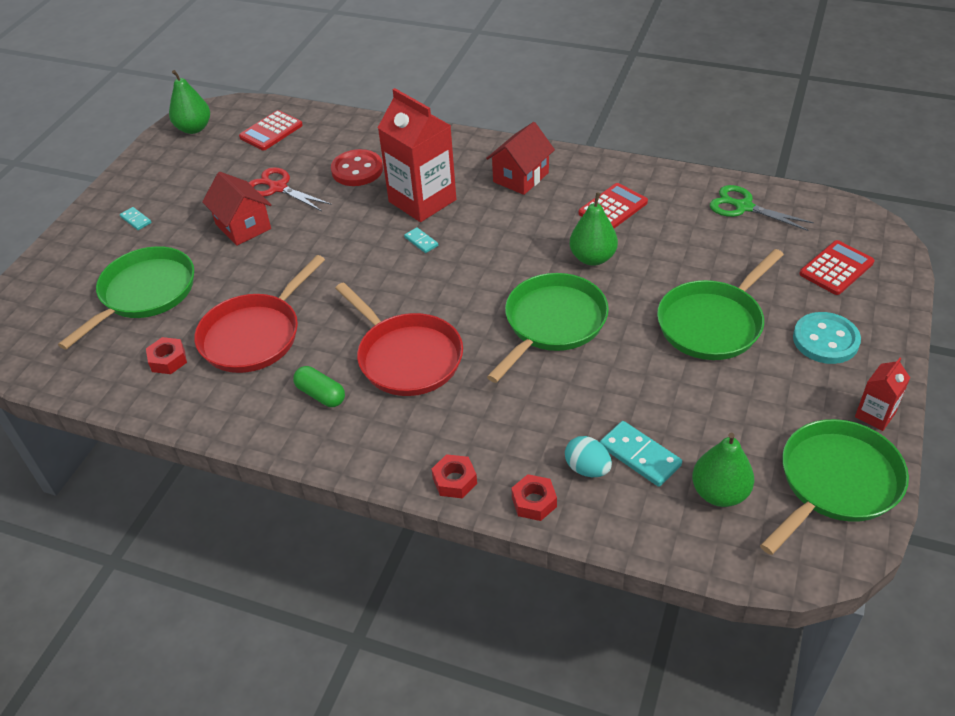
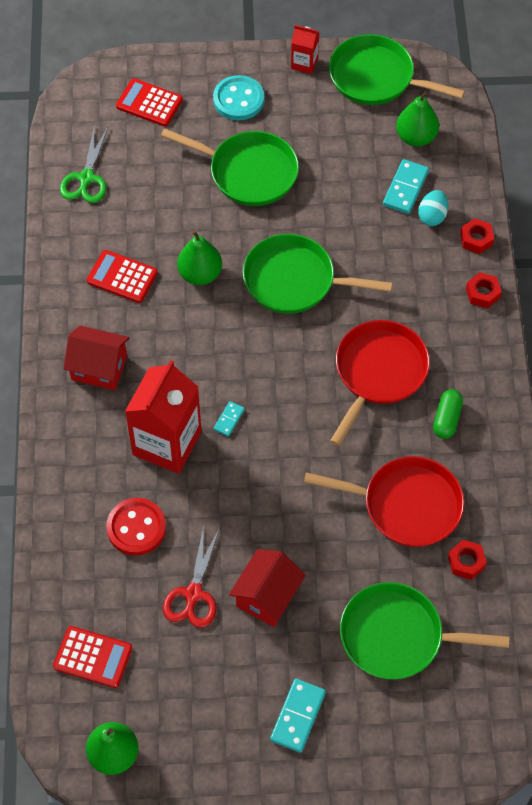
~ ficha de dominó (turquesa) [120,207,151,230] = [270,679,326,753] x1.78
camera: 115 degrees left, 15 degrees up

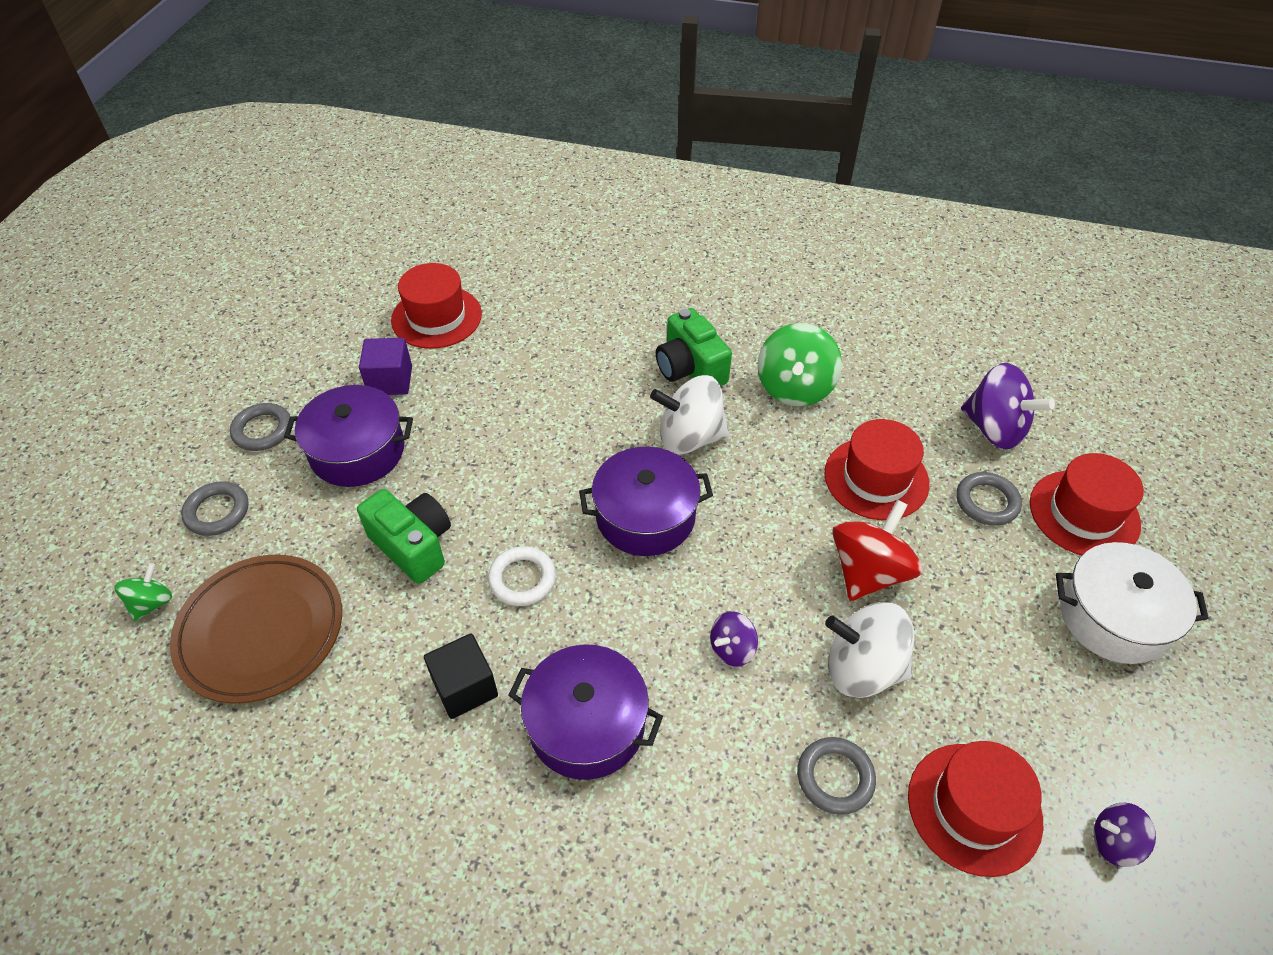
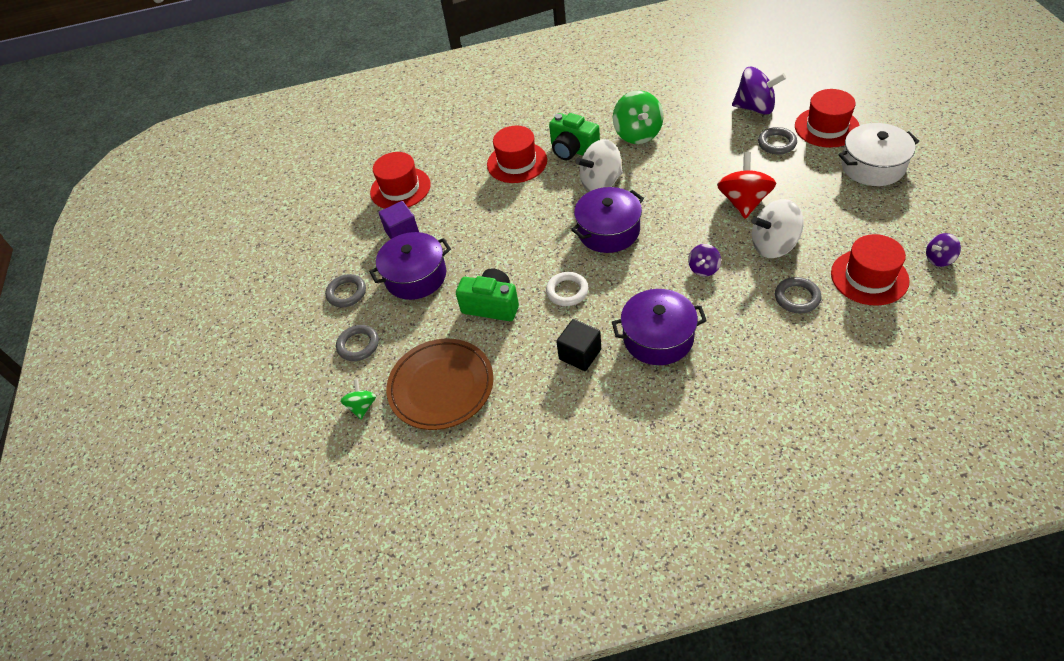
~ sombrero (rojo) [824,419,930,520] to [487,126,547,183]
camera: 20 degrees left, 0 degrees up

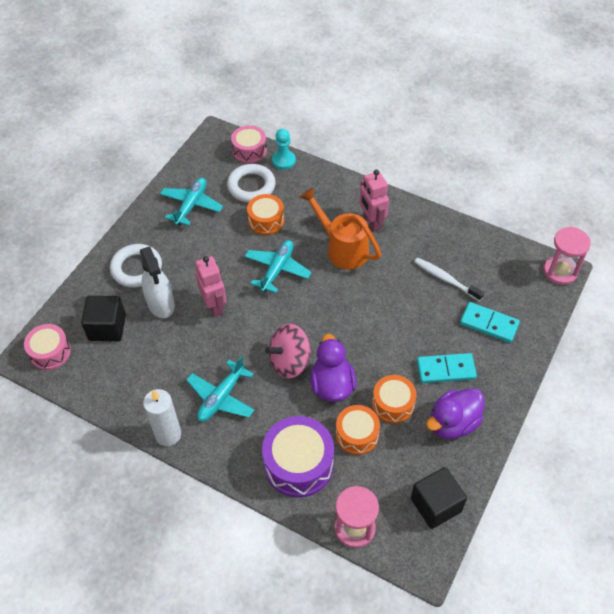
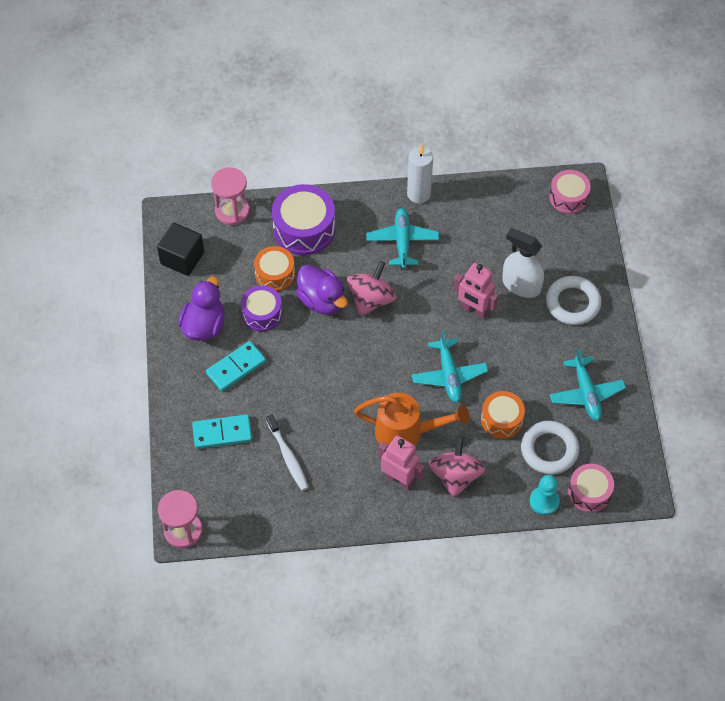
~ tambor (naranja) [372,375,417,423] to tambor (morado) [241,285,282,331]
~ cepillo de dientes (blanco) [414,258,484,301] = [266,414,309,491] 60 degrees clockwise
+ peonza (rosa) [429,436,486,498]
- cubo (negro) [81,296,126,341]
camera: 145 degrees right, 5 degrees up

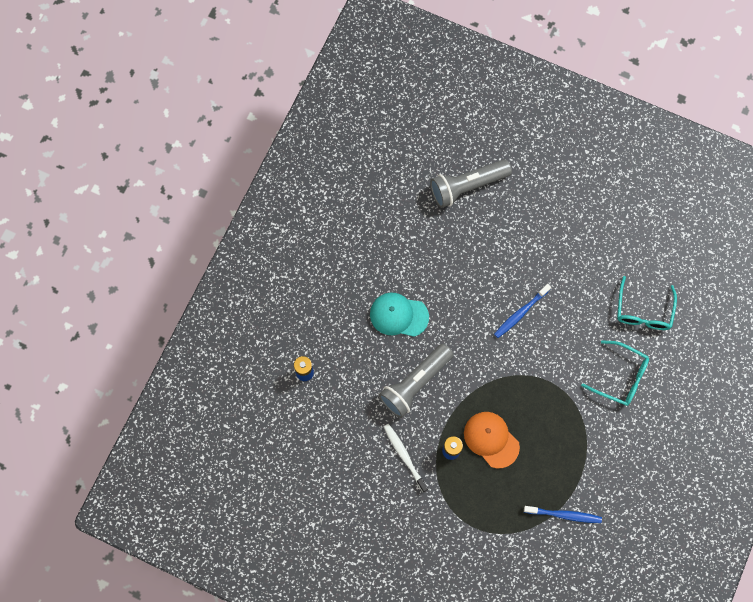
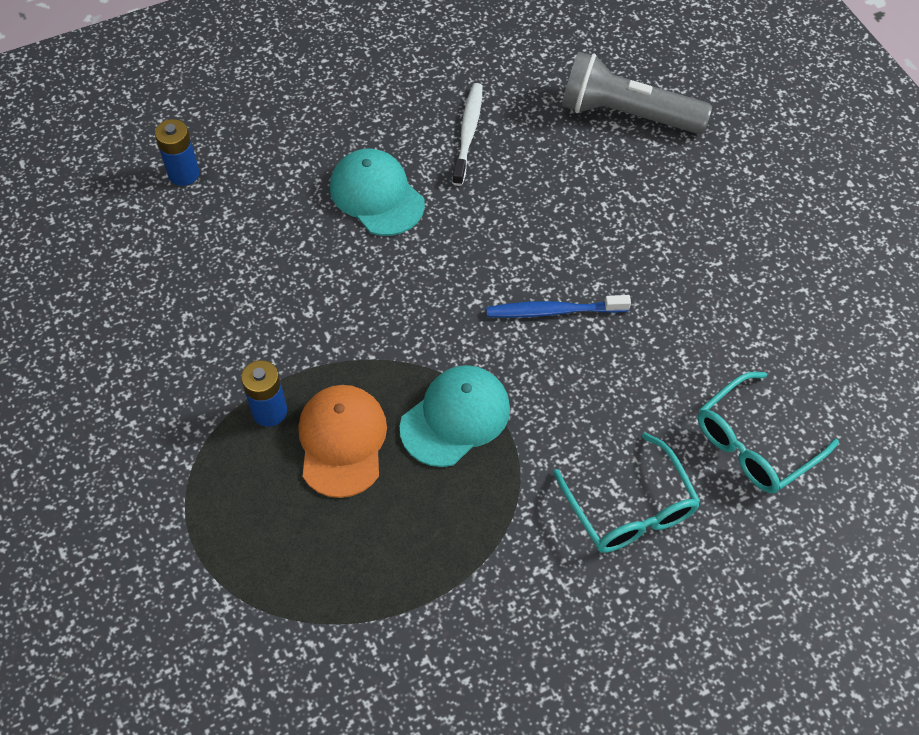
+ gorra (turquesa) [400,365,510,467]
~ cepillo de dientes (blanco) [383,424,428,492] to [452,83,483,186]
- lámpara de mano (gris) [379,344,454,418]
- cepillo de dientes (azul) [524,506,602,523]
camera: 40 degrees right, 15 degrees down

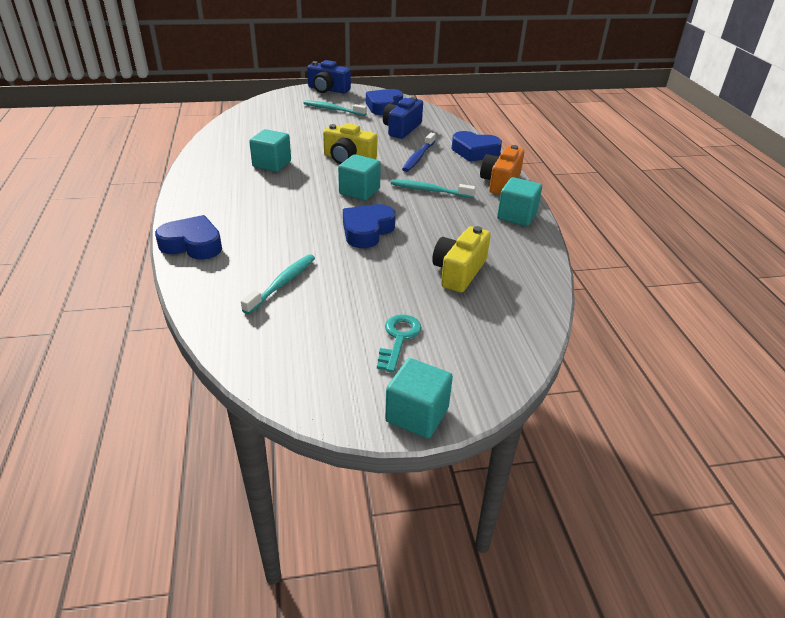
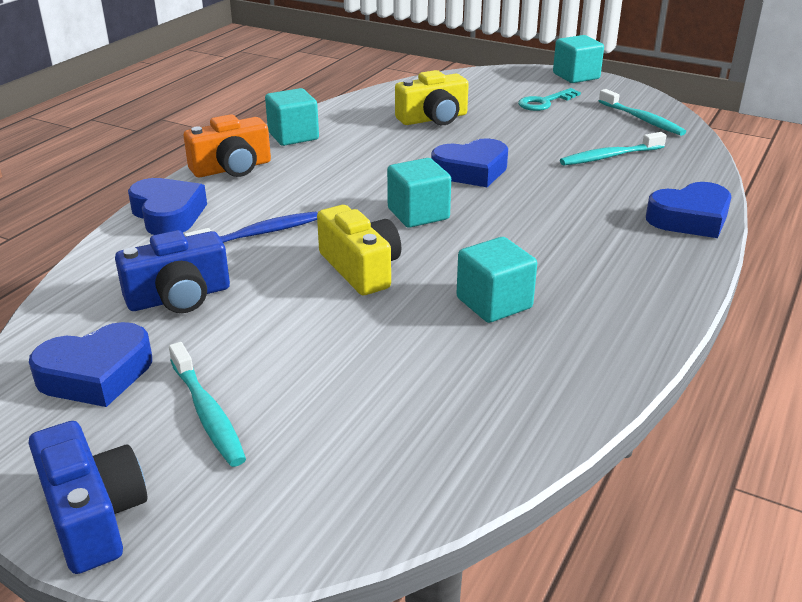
~ cepillo de dientes (turquesa) [391,179,476,198] to [599,89,686,136]
~ corazón (azul) [155,215,222,259] = [646,182,731,238] 75 degrees counterclockwise
camera: 140 degrees left, 5 degrees down

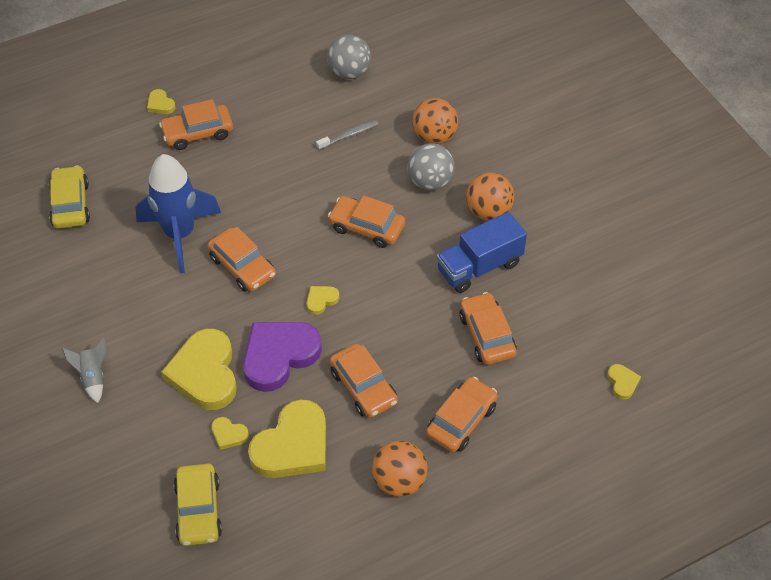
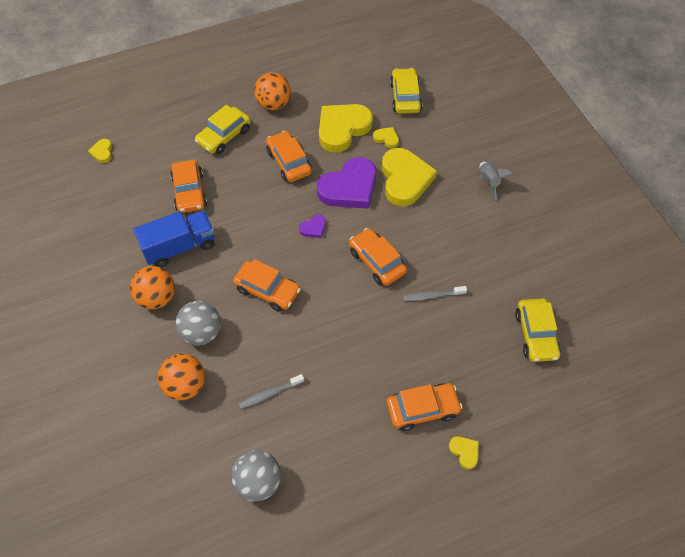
~ coche (naranja) [426,377,498,452] to coche (amarillo) [195,105,251,154]
~ corazón (amarillo) [306,286,339,315] to corazón (morado) [299,215,326,238]
~ cohete (azul) [136,154,221,273] to cepillo de dientes (gris) [403,286,467,301]
camera: 175 degrees left, 5 degrees up

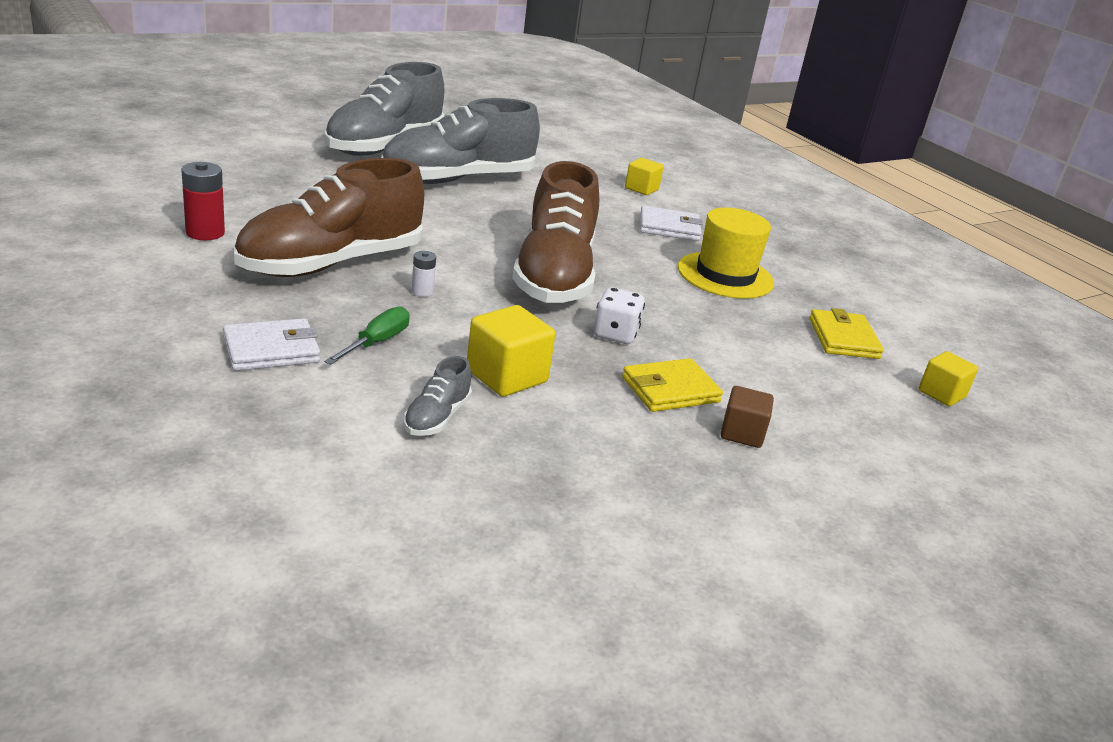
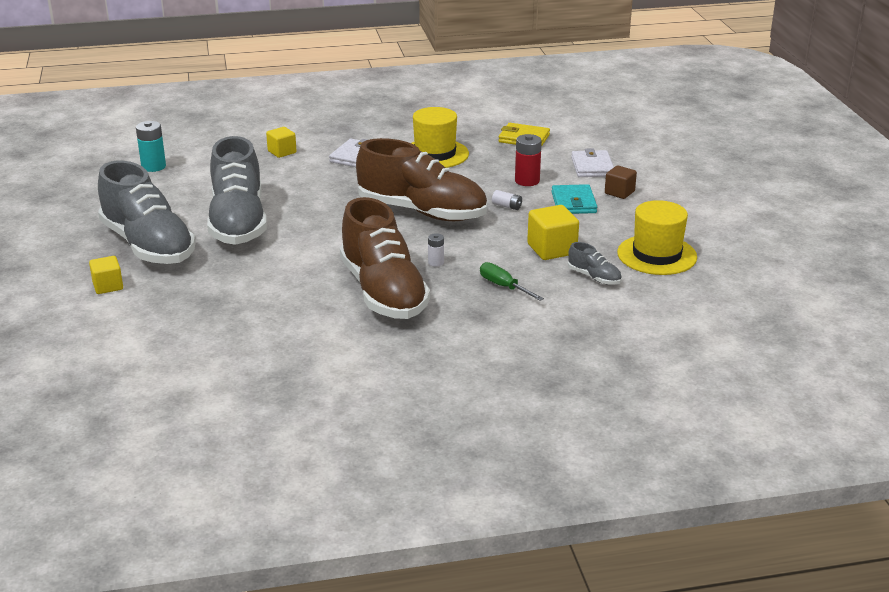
~ cubo (amarillo) [919,351,978,406] to [89,256,123,294]
+ pila (turquesa) [136,121,166,172]
~ dado (blanco) [594,287,645,344] to pila (blanco) [492,190,522,210]
~ pila (rojo) [181,162,225,240] to [515,134,542,186]
~ cartera (amarillo) [622,358,723,412] to cartera (turquesa) [551,184,597,214]
~ cartera (blanco) [223,318,320,371] to [571,148,614,177]
+ sombrero (amarillo) [617,200,697,275]
camera: 65 degrees left, 0 degrees up

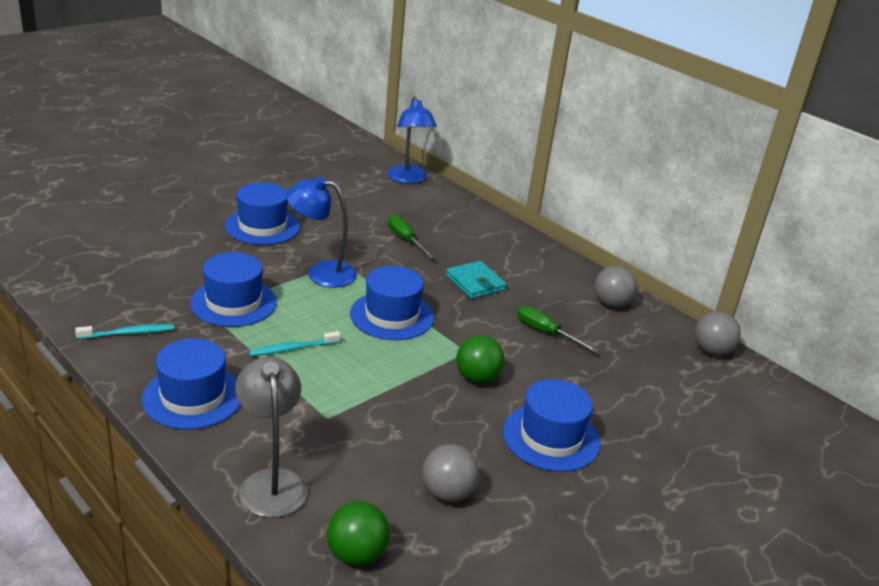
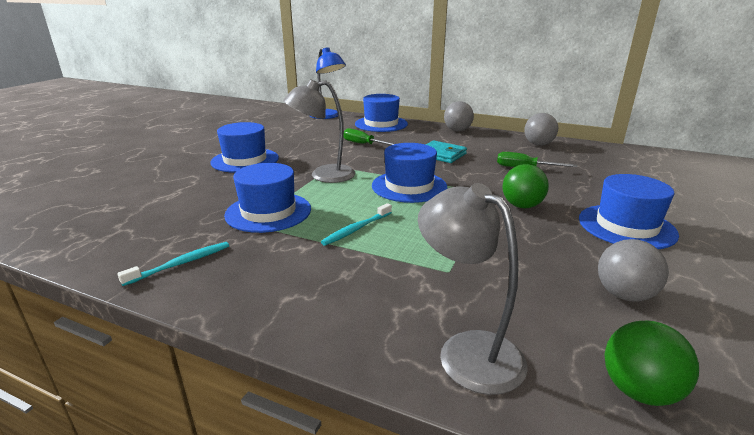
~ lámpara (azul) [286,176,357,288] to lámpara (gris) [283,79,356,183]
~ sombrero (azul) [142,339,240,430] to [355,94,408,132]
~ pelota (gris) [695,311,741,356] to [444,101,474,131]
camera: 20 degrees left, 5 degrees down

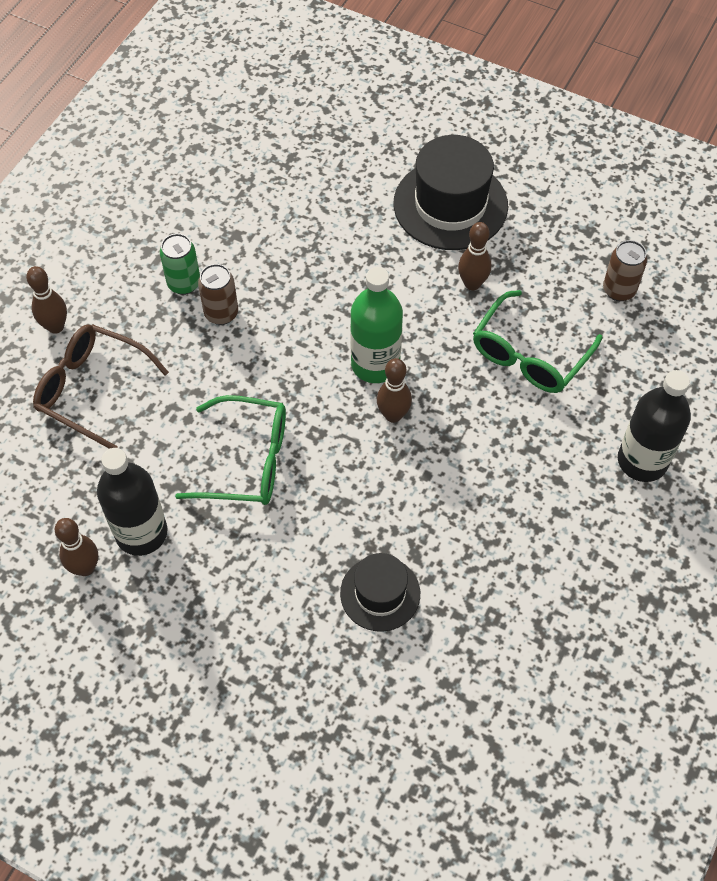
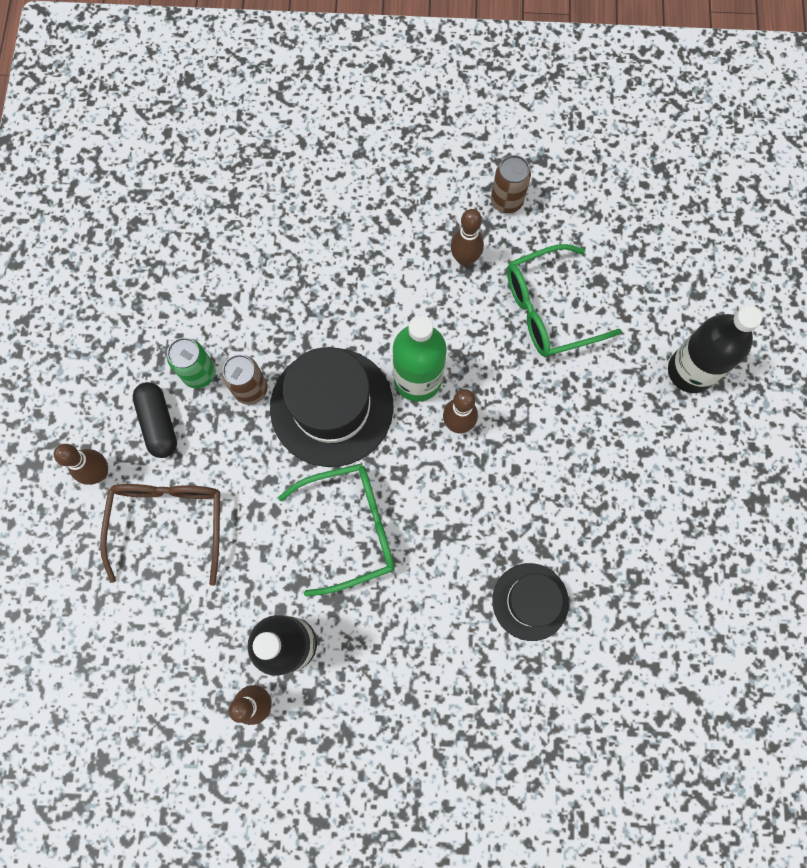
~ gafas (marrón) [33,324,169,449] = [100,484,220,586] 90 degrees clockwise
+ cápsula (negro) [132,382,177,458]
~ sombrero (negro) [394,135,508,250] to [270,347,393,467]
~ lata (marrón) [603,240,647,301] to [491,155,531,213]
~ gafas (verde) [473,290,602,393] = [507,244,622,357] 60 degrees clockwise
camera: 25 degrees left, 15 degrees up

